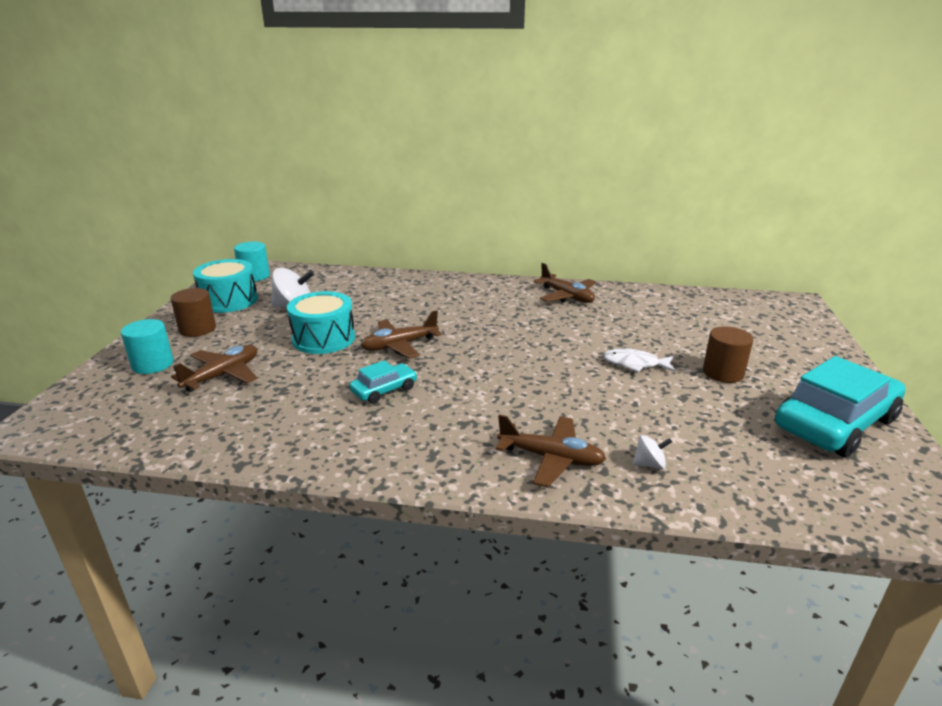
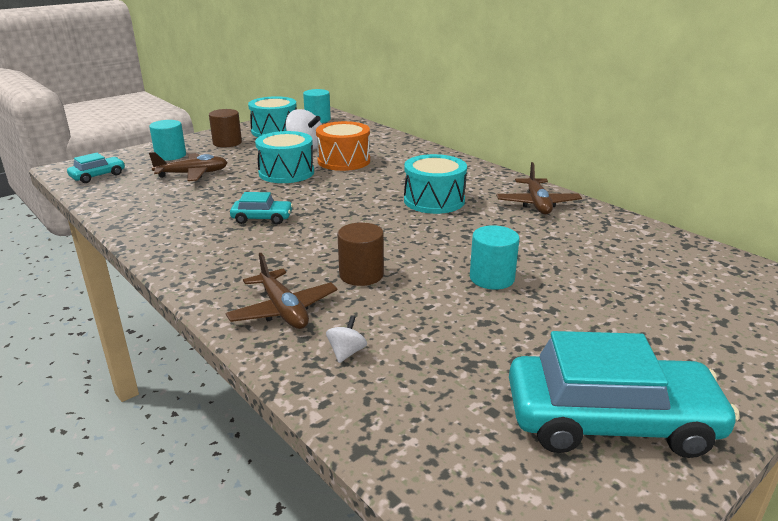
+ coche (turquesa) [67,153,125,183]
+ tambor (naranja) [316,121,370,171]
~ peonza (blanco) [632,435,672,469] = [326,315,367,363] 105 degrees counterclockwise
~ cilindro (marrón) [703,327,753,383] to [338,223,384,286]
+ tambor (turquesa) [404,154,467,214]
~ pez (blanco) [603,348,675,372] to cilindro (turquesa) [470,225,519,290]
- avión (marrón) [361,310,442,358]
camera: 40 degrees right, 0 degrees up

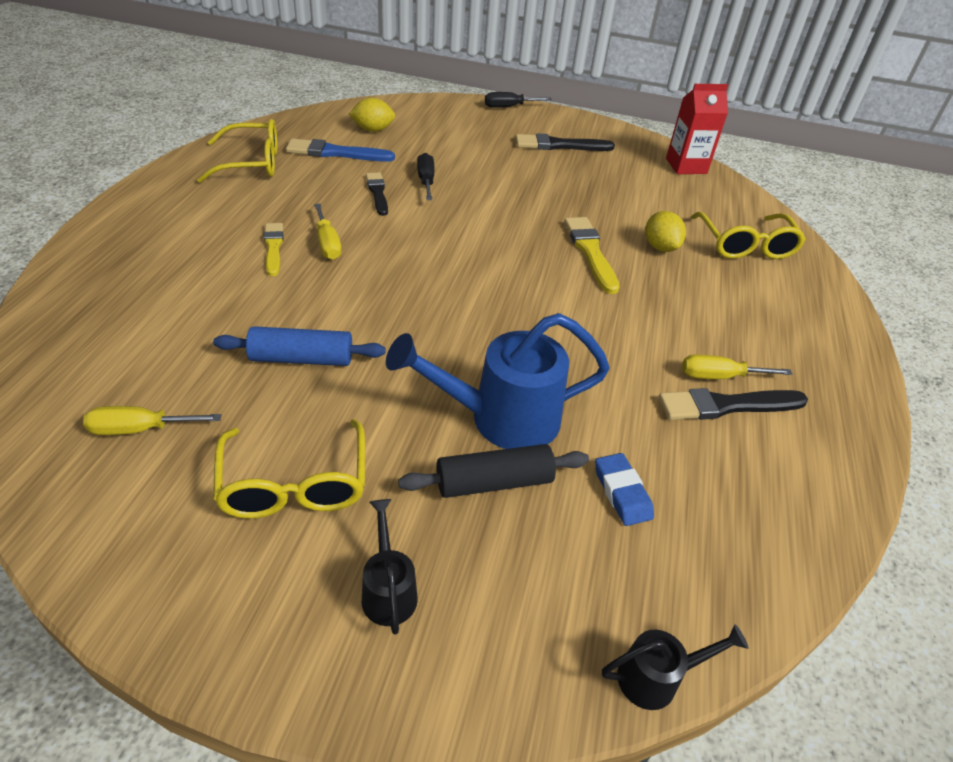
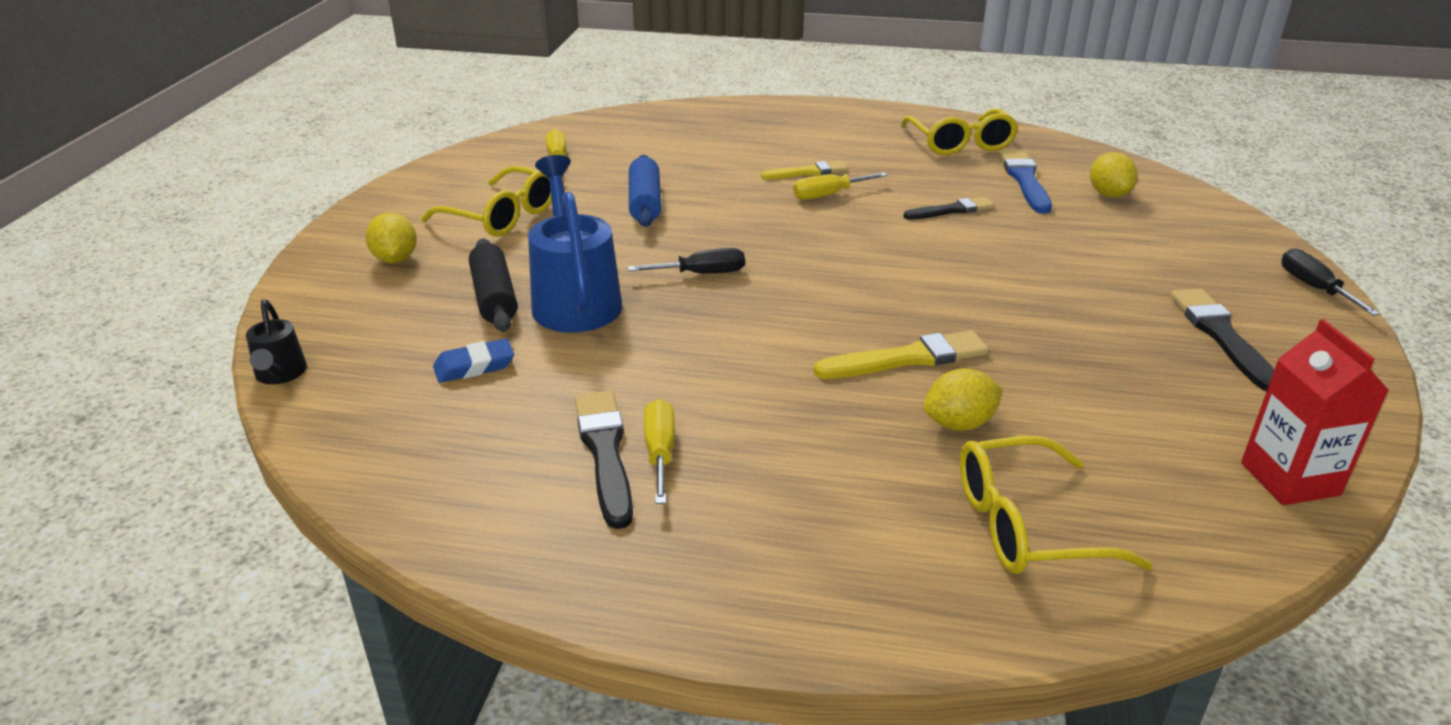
~ regadera (negro) [362,499,418,635] to limón (amarillo) [365,213,417,263]
~ gafas (amarillo) [213,419,365,518] = [421,166,552,237] 135 degrees counterclockwise
~ destornillador (negro) [417,153,435,200] to [628,248,745,274]
camera: 90 degrees right, 10 degrees down

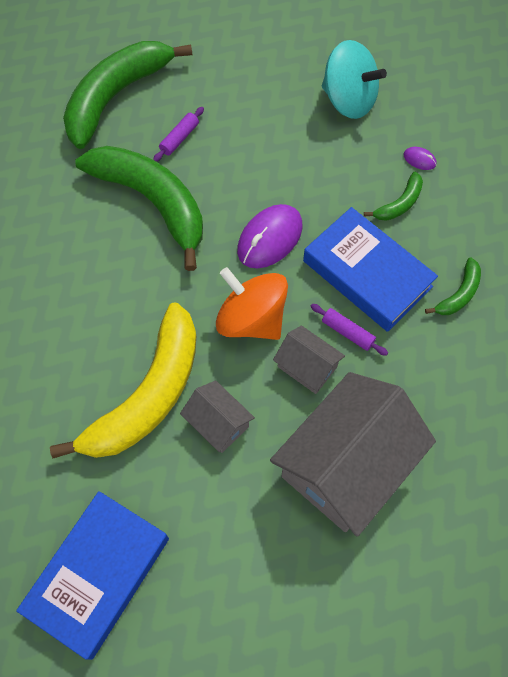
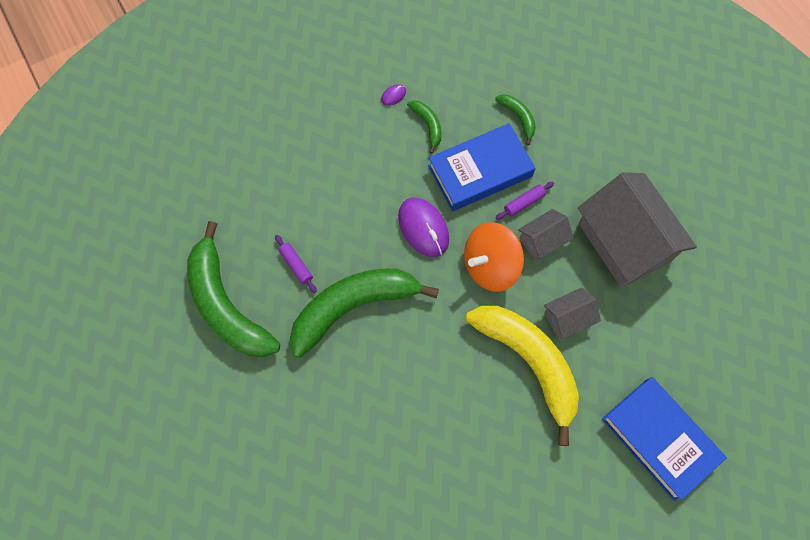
- peonza (turquesa) [322,40,387,119]
camera: 70 degrees left, 5 degrees up

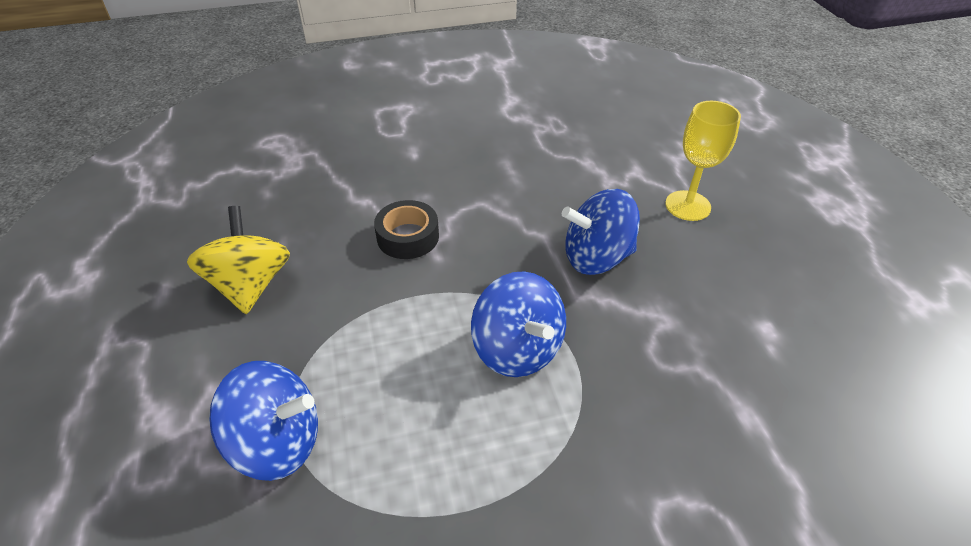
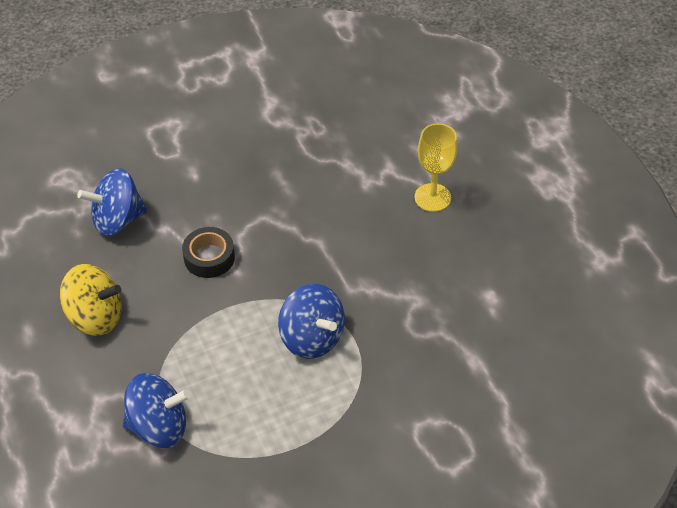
~ peonza (amarillo) [187,206,290,314] = [60,264,122,336] 120 degrees clockwise
~ peonza (azul) [562,189,640,275] to [77,169,148,236]
camera: 10 degrees left, 5 degrees up

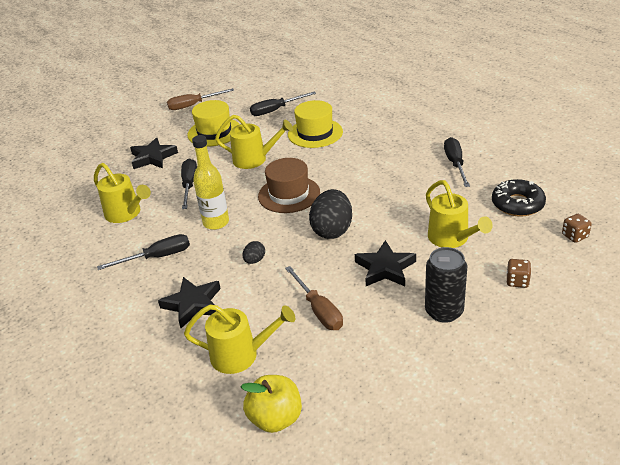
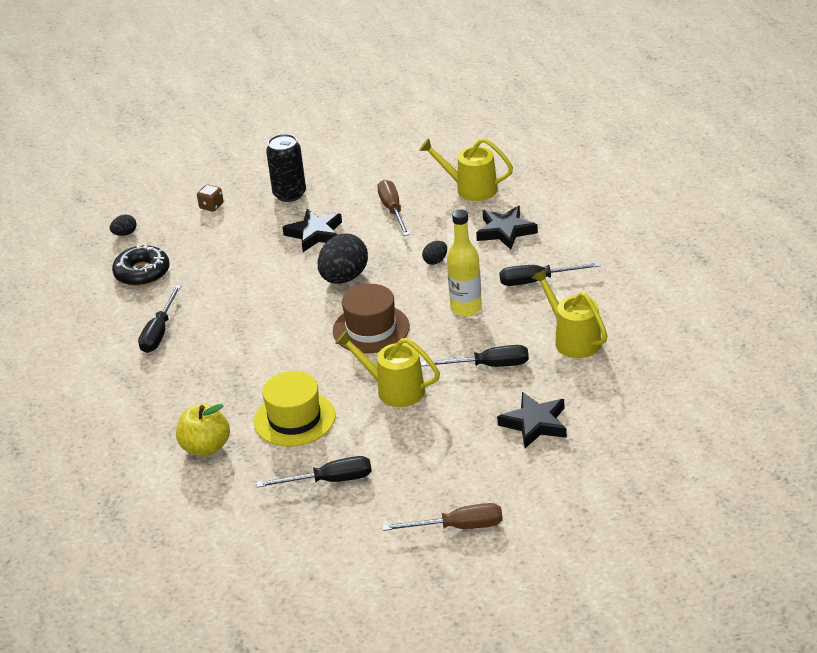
~ dado (marrón) [562,214,592,243] to huevo (negro) [110,215,136,236]
~ manzana (amarillo) [241,375,302,433] to [176,404,230,456]
~ destornillador (negro) [181,159,197,209] = [421,345,529,367] 105 degrees counterclockwise
- sombrero (amarillo) [187,100,240,146]
- regadera (amarillo) [426,180,493,248]
camera: 165 degrees left, 0 degrees up

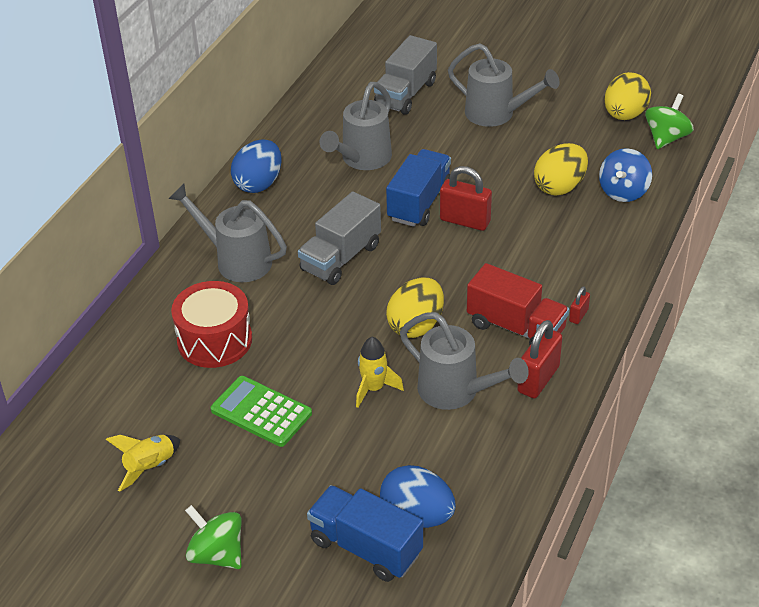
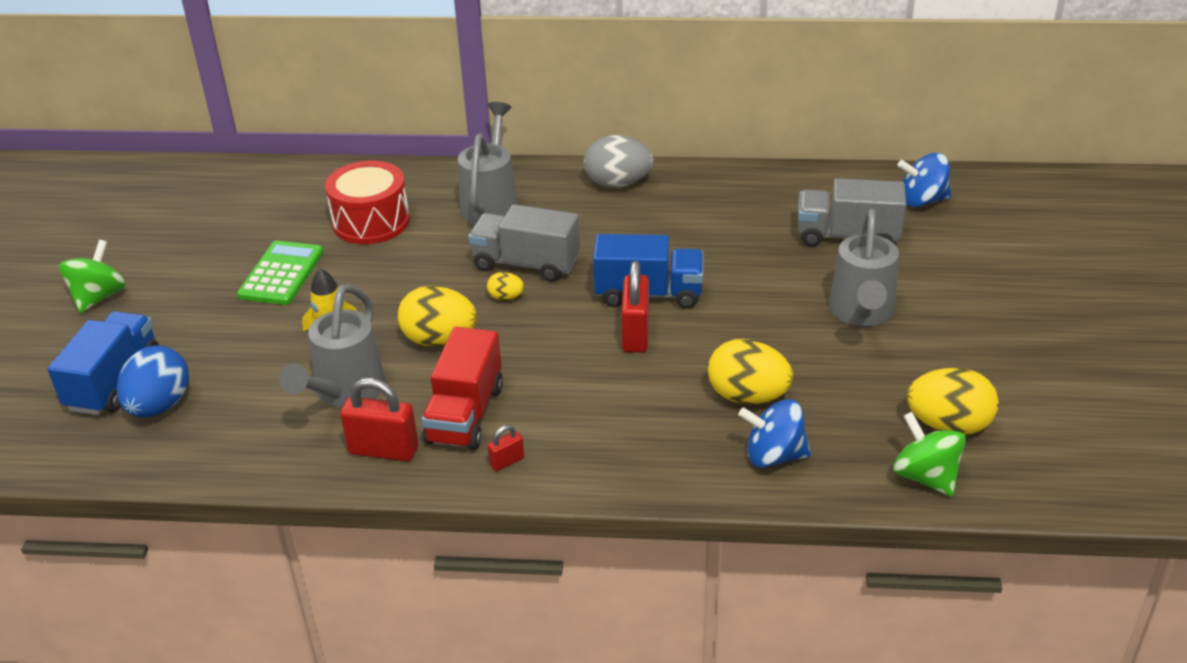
+ huevo (amarillo) [487,272,524,300]
~ candado (rojo) [569,286,590,324] = [487,425,524,471] 45 degrees counterclockwise
~ huevo (azul) [231,139,282,193] to huevo (gris) [584,135,653,188]
~ peonza (verde) [645,94,694,149] = [893,412,966,497] 135 degrees counterclockwise
+ peonza (azul) [898,153,951,207]
- cohete (amarillo) [106,435,180,492]
- regadera (gris) [320,82,392,170]
camera: 70 degrees right, 5 degrees down

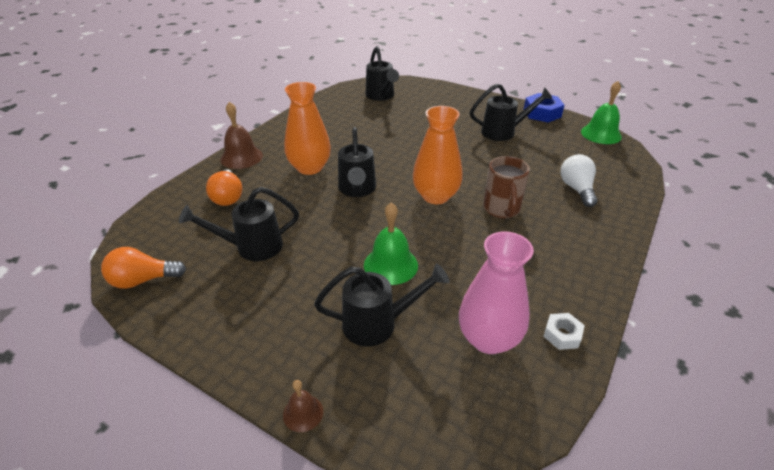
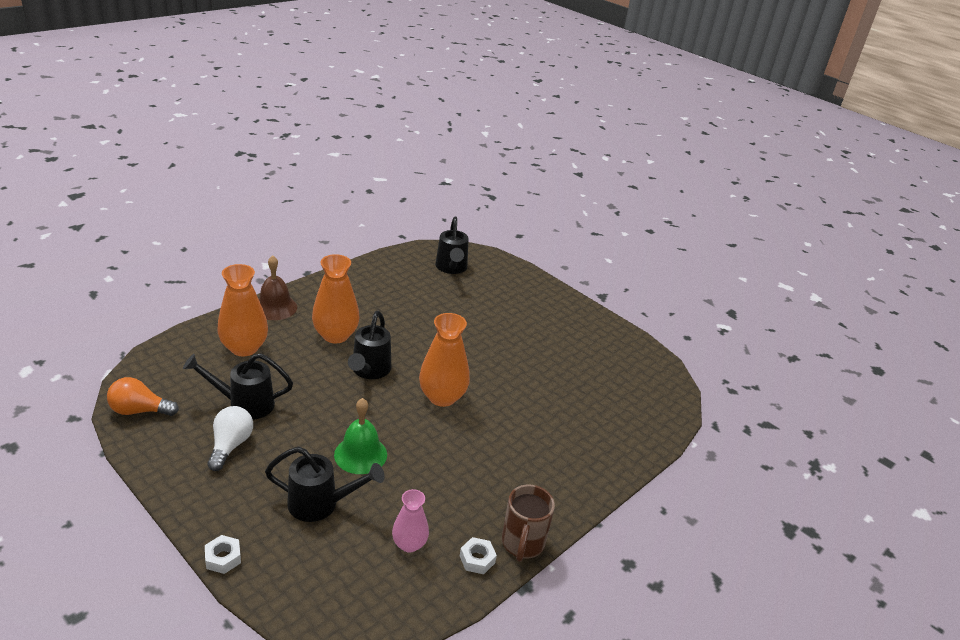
~ campana (marrón) [283,380,323,432] to tuerca (blanco) [205,535,241,574]
~ bombilla (blanco) [560,154,597,207] to [207,406,253,471]
~ bombilla (naranja) [206,169,242,206] to florero (naranja) [217,264,268,356]
~ florero (rosa) [459,231,534,354] = [392,489,429,553] x0.59
~ taza (marrón) [483,156,530,219] to [502,485,555,562]
- regadera (negro) [470,84,553,141]
- tuerca (azul) [523,93,565,123]
- campana (verde) [581,81,622,144]
camera: 10 degrees right, 5 degrees down

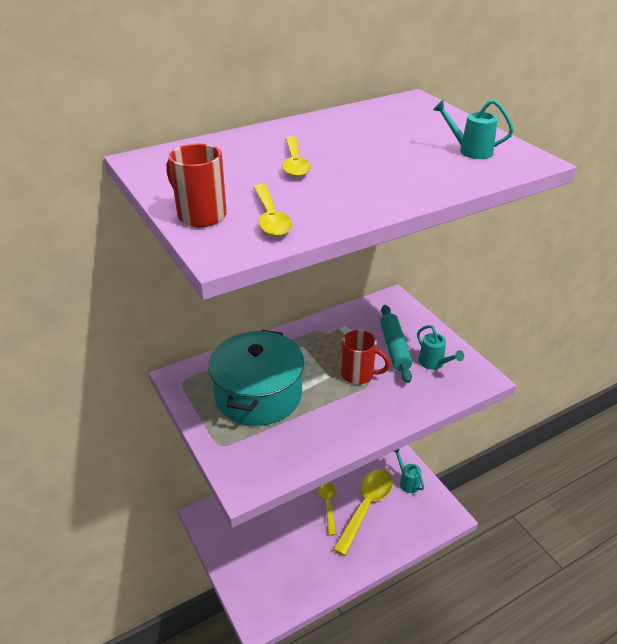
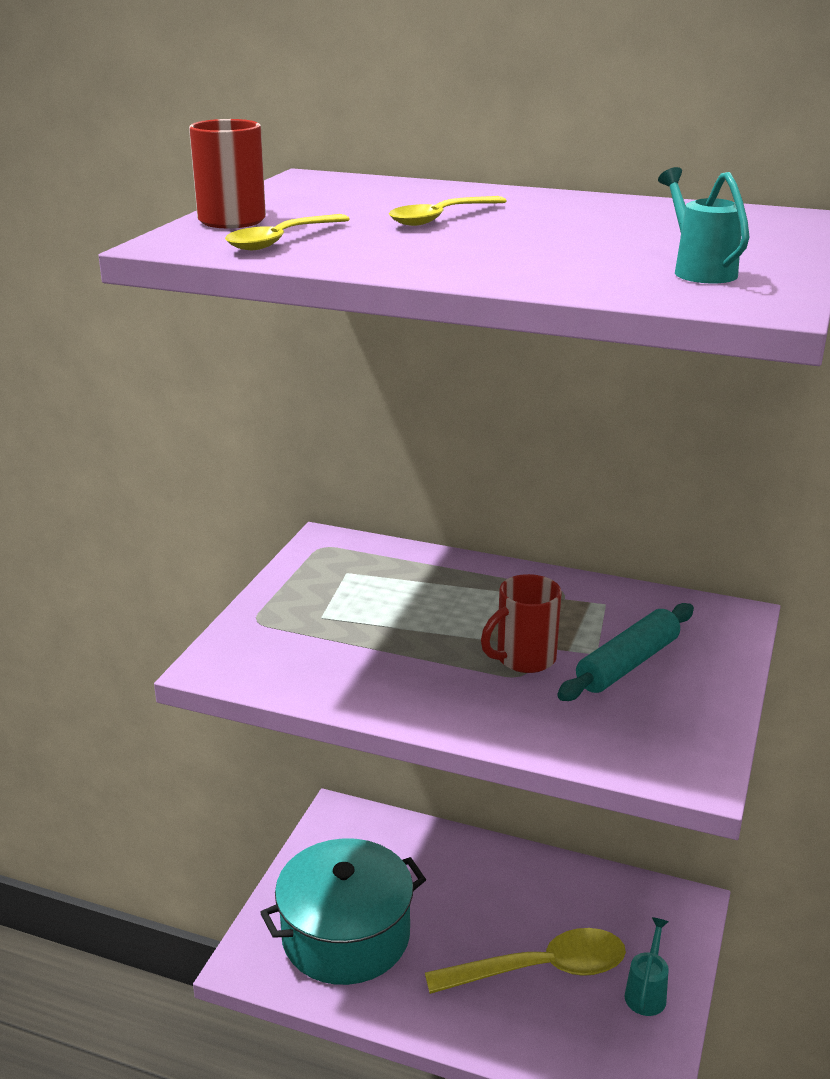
~ olla (turquesa) [208,330,304,426] to [260,838,426,985]
~ taza (rojo) [341,330,390,384] = [481,574,562,673] 75 degrees clockwise
- cuchara (amarillo) [318,482,336,536]
- regadera (turquesa) [417,325,464,370]
camera: 50 degrees right, 10 degrees down

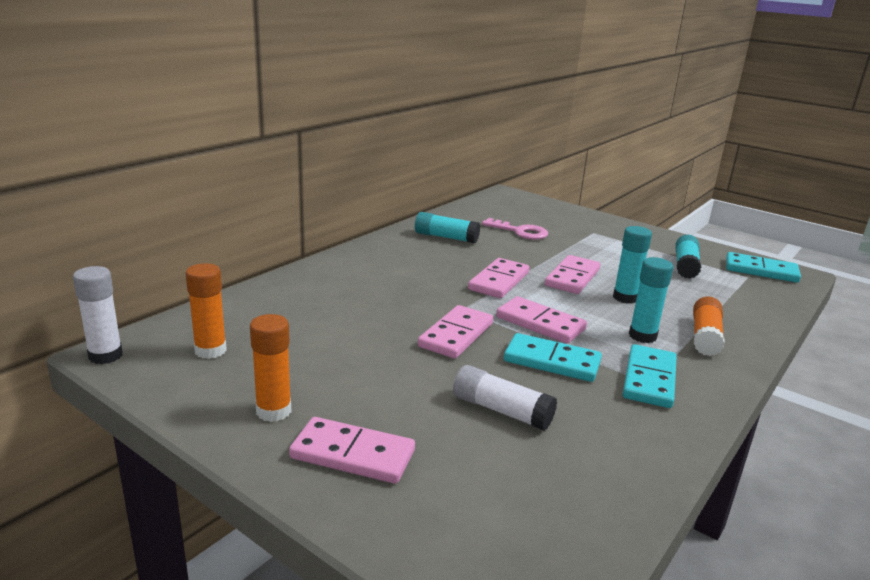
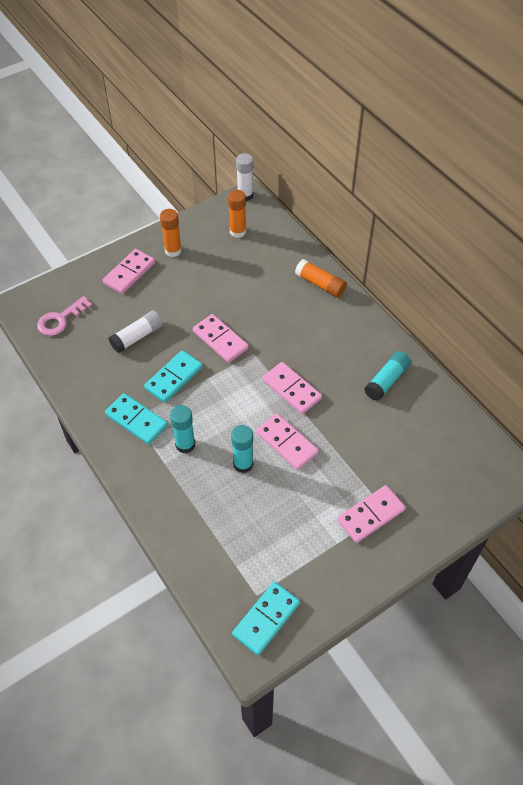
~ llave (rosa) [482,218,548,240] to [37,296,92,336]
~ barra de pegamento (naranja) [693,296,725,356] to [295,259,347,298]
~ ficha de dominó (rosa) [496,296,587,344] to [337,485,406,543]
- barra de pegamento (turquesa) [675,235,701,279]
camera: 110 degrees right, 30 degrees up

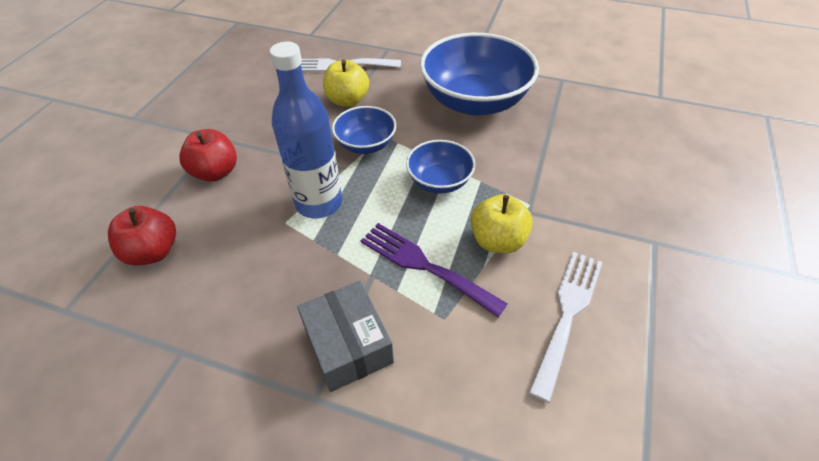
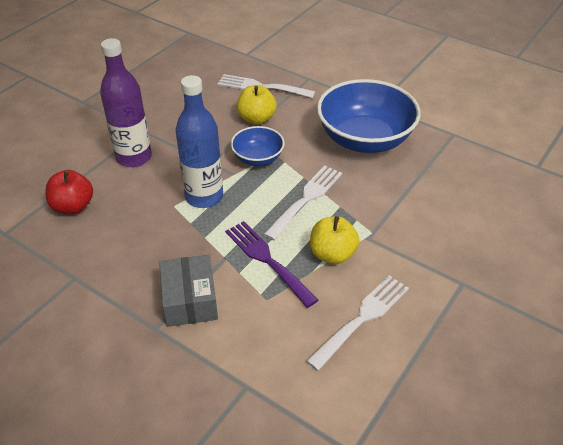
~ manzana (rojo) [179,129,237,182] to botella (morado) [100,38,152,167]
~ cuenco (azul) [406,140,475,193] to tenedor (blanco) [264,165,342,240]
camera: 15 degrees right, 5 degrees down

